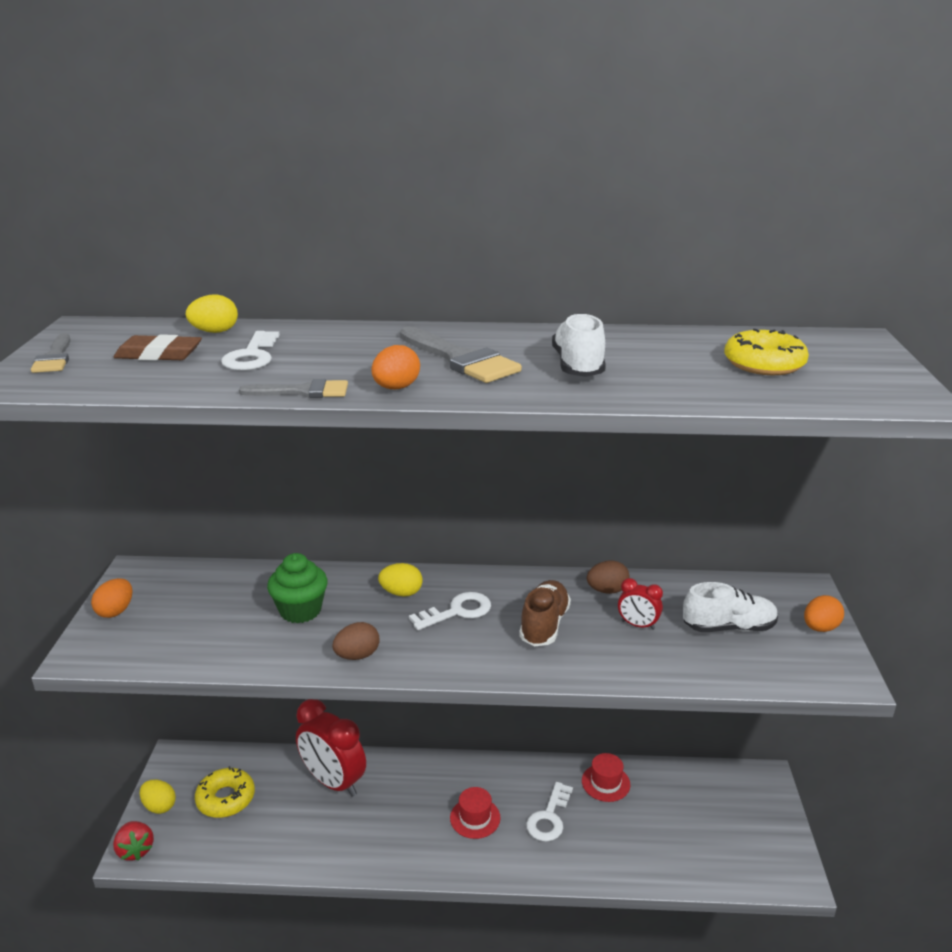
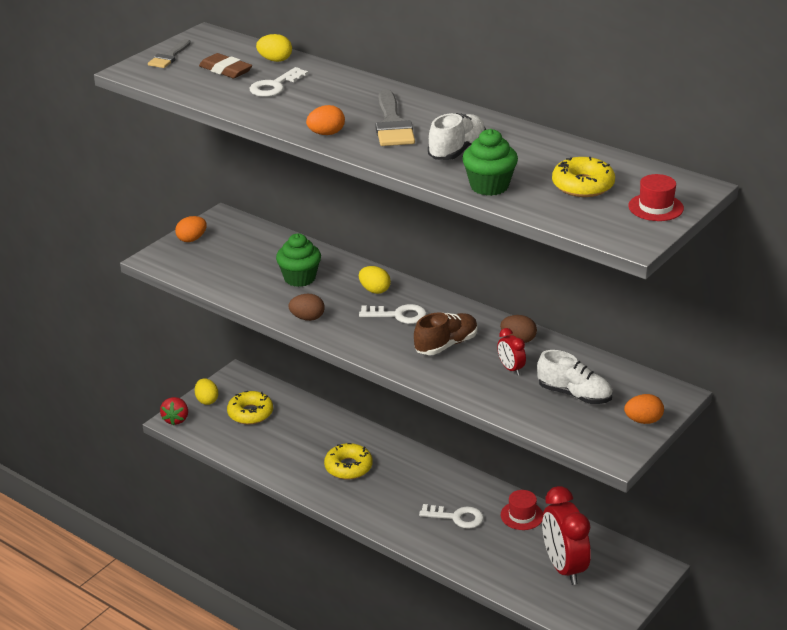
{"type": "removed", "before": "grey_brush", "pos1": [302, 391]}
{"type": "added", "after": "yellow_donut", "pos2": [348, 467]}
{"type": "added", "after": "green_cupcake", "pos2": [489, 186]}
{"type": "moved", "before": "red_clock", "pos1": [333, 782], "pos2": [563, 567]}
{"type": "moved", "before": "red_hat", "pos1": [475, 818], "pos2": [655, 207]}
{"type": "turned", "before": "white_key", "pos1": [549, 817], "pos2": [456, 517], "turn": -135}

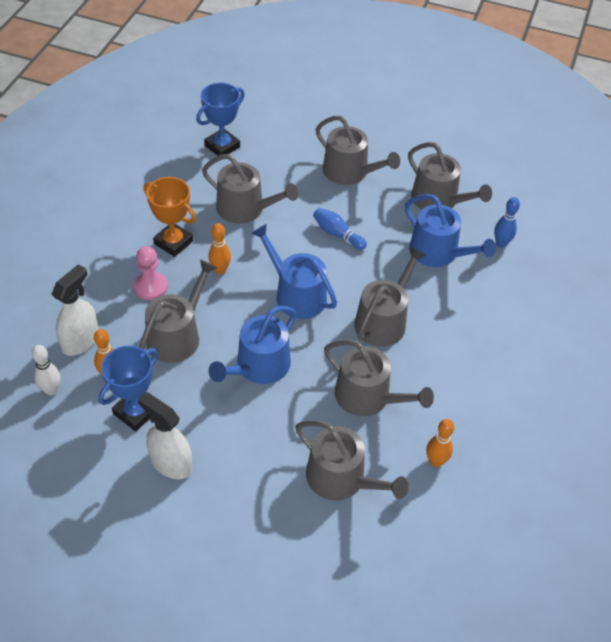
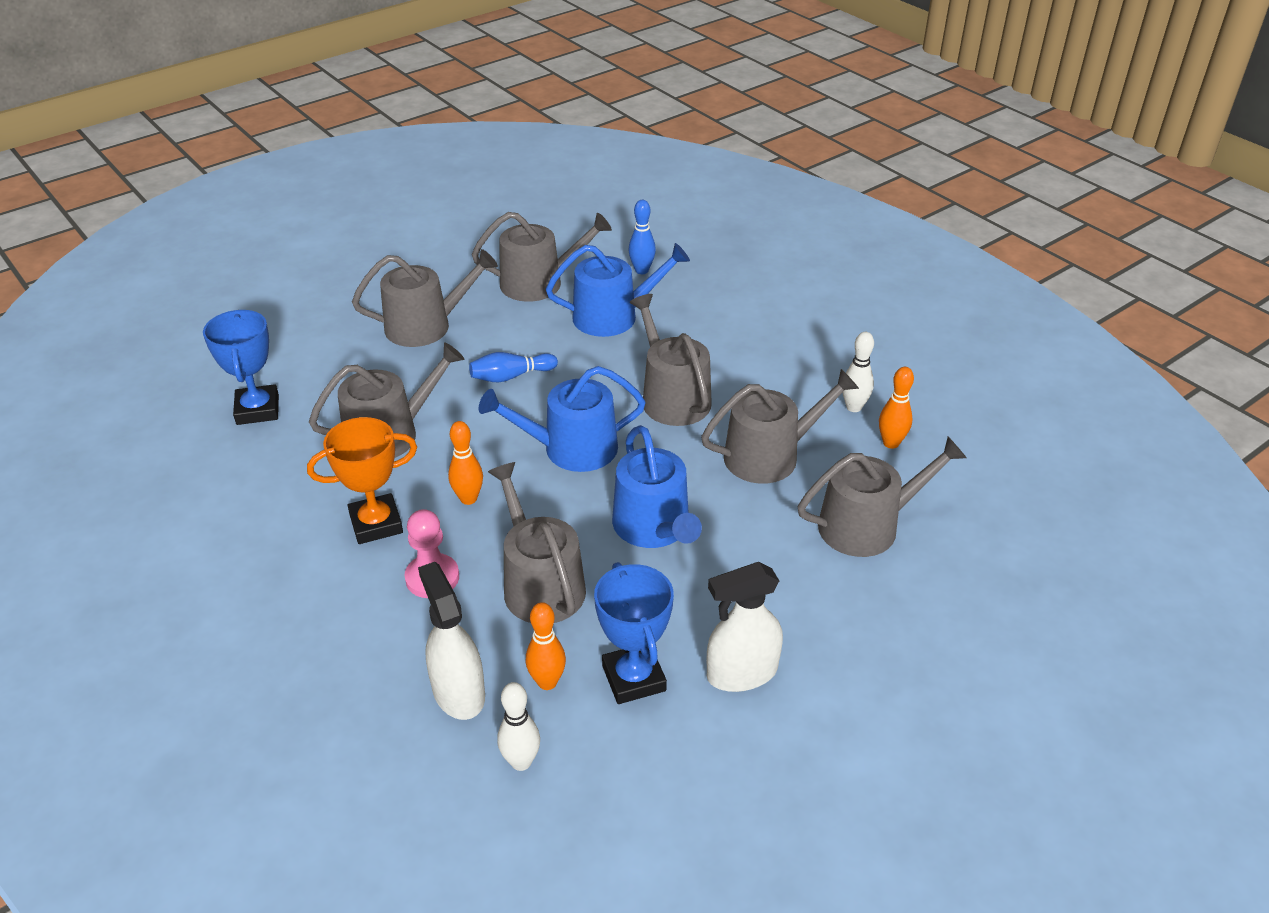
{"type": "added", "after": "white_bowling_pin", "pos2": [854, 407]}

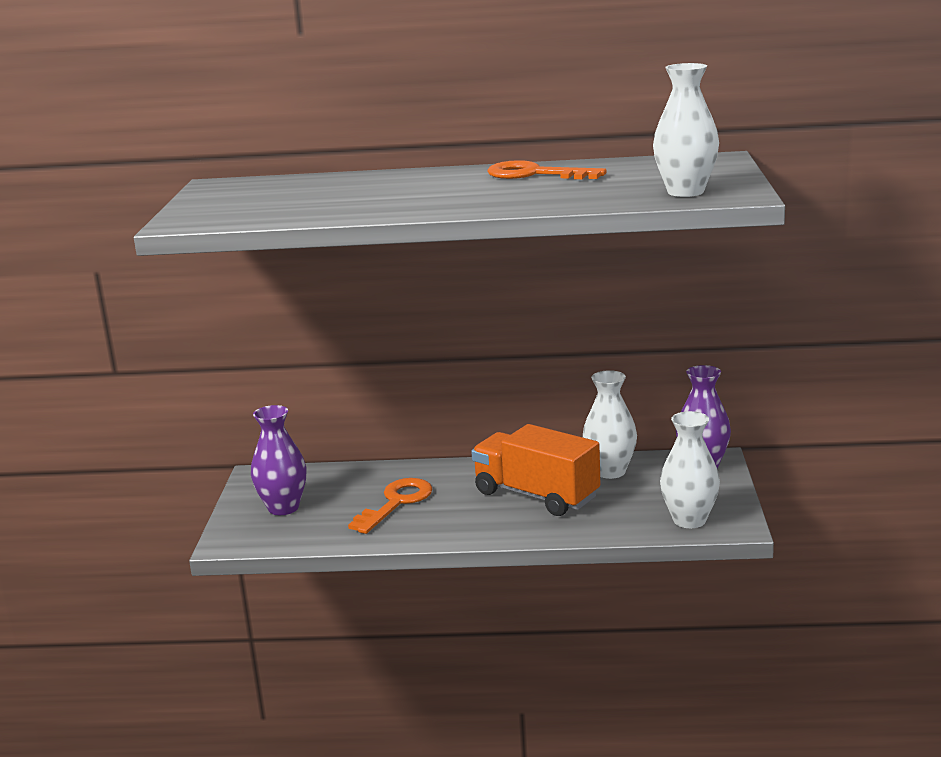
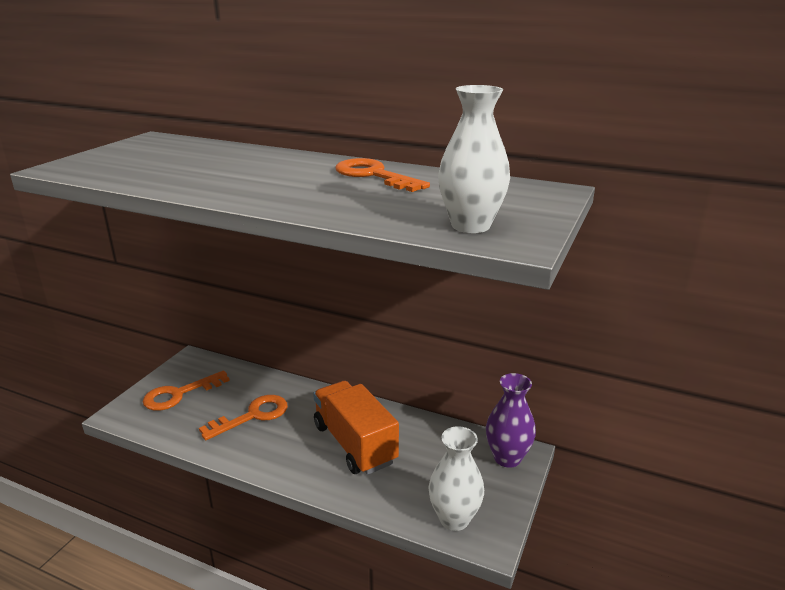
{"type": "removed", "before": "white_vase", "pos1": [610, 471]}
{"type": "replaced", "before": "purple_vase", "after": "orange_key", "pos1": [283, 508], "pos2": [179, 394]}

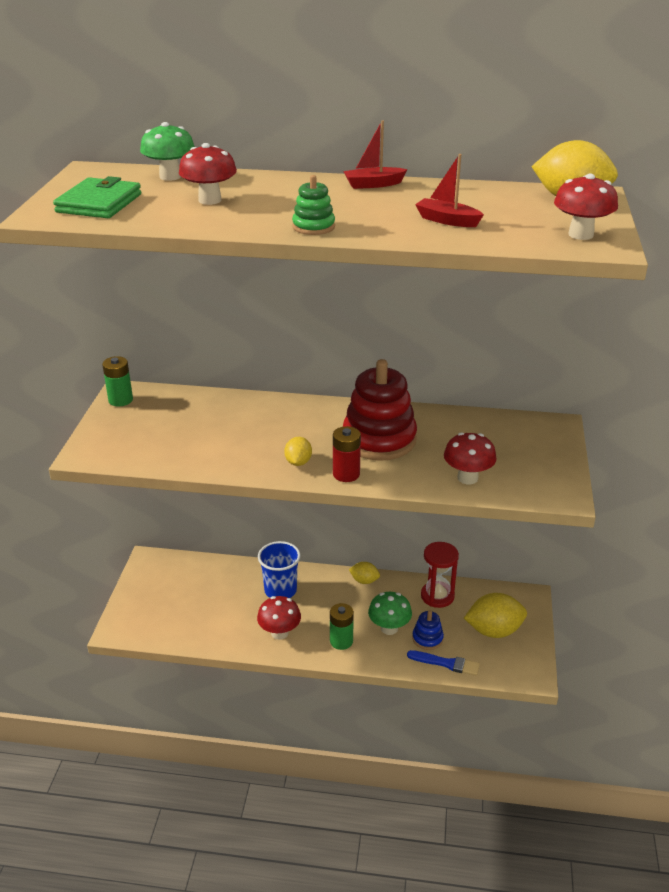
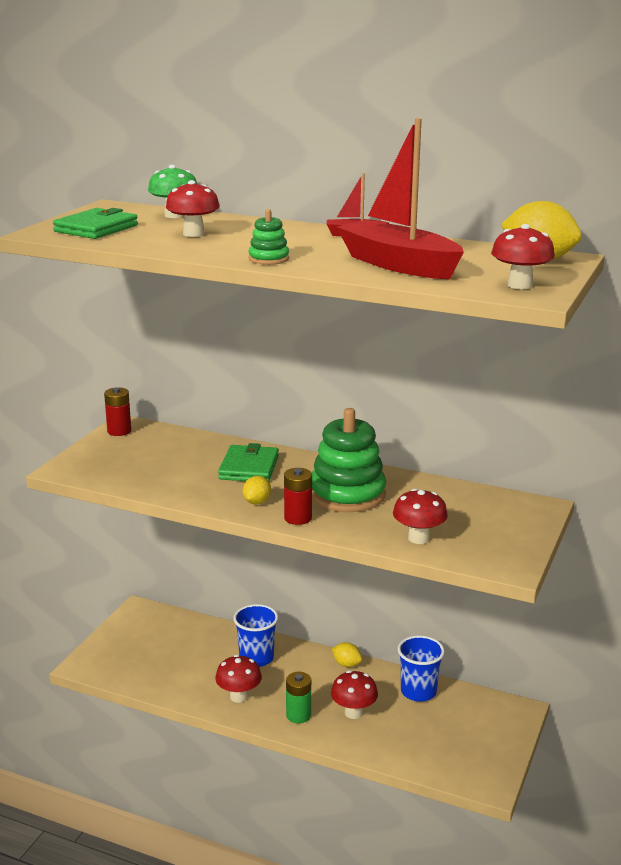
{"type": "removed", "before": "blue_brush", "pos1": [446, 663]}
{"type": "removed", "before": "blue_stacking_toy", "pos1": [427, 638]}
{"type": "removed", "before": "yellow_lemon", "pos1": [494, 631]}
{"type": "added", "after": "green_wallet", "pos2": [249, 468]}
{"type": "replaced", "before": "red_hourglass", "after": "blue_cup", "pos1": [437, 596], "pos2": [418, 691]}
{"type": "recoloured", "before": "green_battery", "after": "red_battery", "pos1": [120, 400], "pos2": [119, 431]}
{"type": "recoloured", "before": "red_stacking_toy", "after": "green_stacking_toy", "pos1": [379, 439], "pos2": [347, 494]}
{"type": "recoloured", "before": "green_mushroom", "after": "red_mushroom", "pos1": [389, 628], "pos2": [353, 712]}
{"type": "resized", "before": "red_boat", "pos1": [447, 220], "pos2": [398, 265], "scale": 2.16}

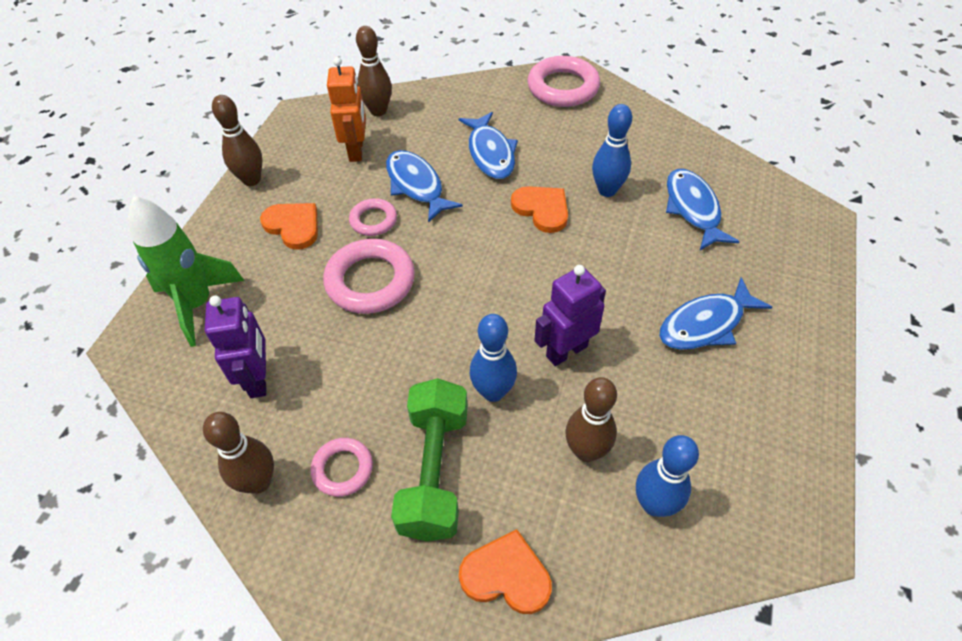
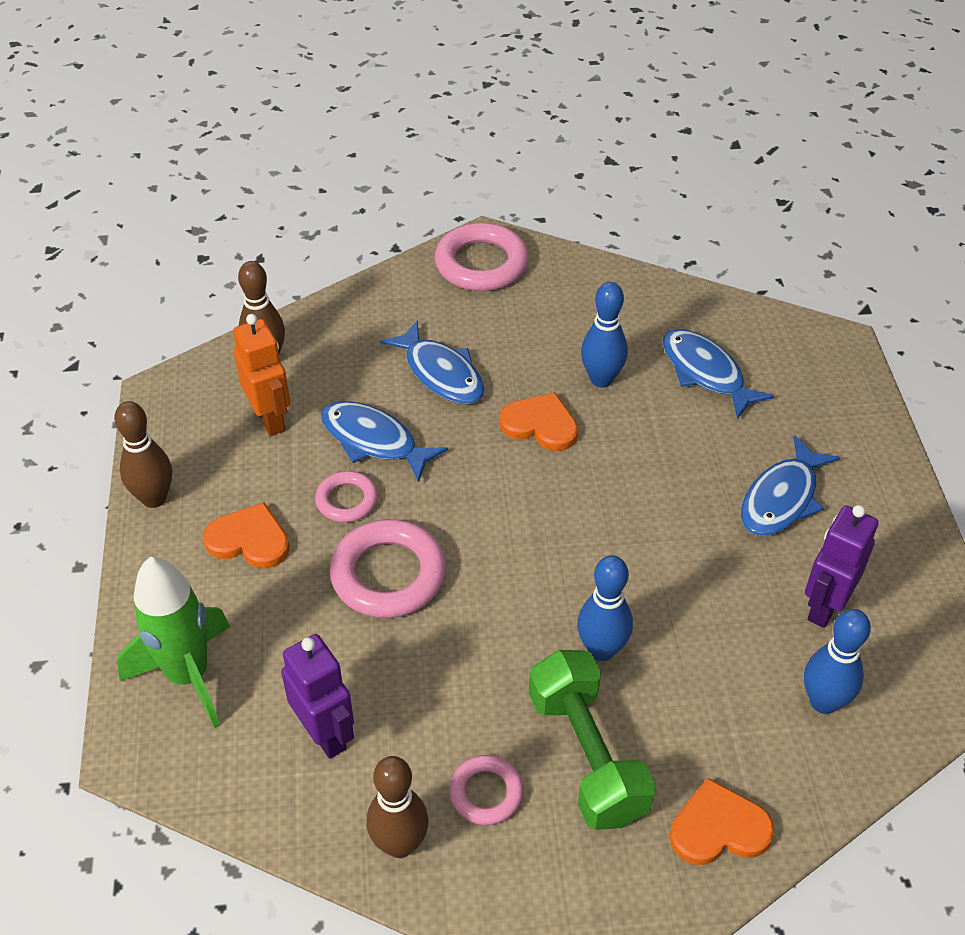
{"type": "removed", "before": "brown_bowling_pin", "pos1": [586, 451]}
{"type": "moved", "before": "purple_robot", "pos1": [566, 351], "pos2": [824, 606]}

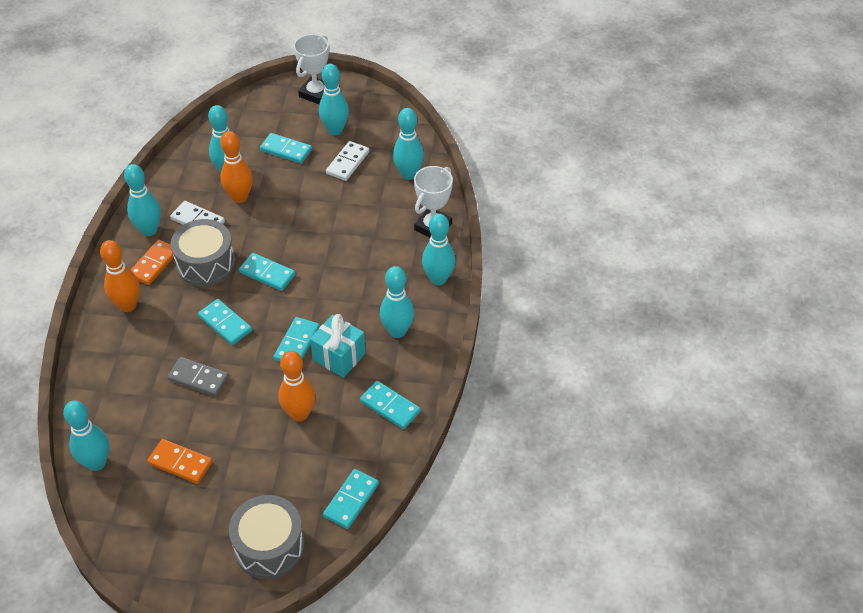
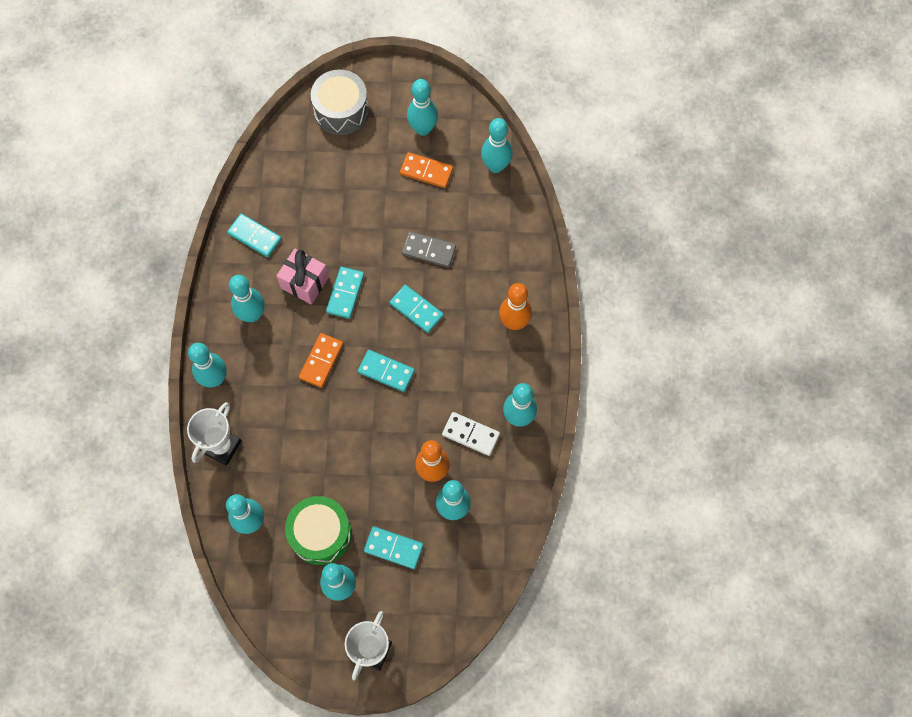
{"type": "removed", "before": "grey_drum", "pos1": [206, 263]}
{"type": "removed", "before": "orange_bowling_pin", "pos1": [299, 414]}
{"type": "removed", "before": "turquoise_domino", "pos1": [351, 500]}
{"type": "added", "after": "turquoise_bowling_pin", "pos2": [423, 129]}
{"type": "moved", "before": "orange_domino", "pos1": [154, 264], "pos2": [321, 361]}
{"type": "replaced", "before": "white_domino", "after": "green_drum", "pos1": [348, 163], "pos2": [320, 534]}
{"type": "recoloured", "before": "turquoise_gift", "after": "pink_gift", "pos1": [339, 356], "pos2": [305, 283]}

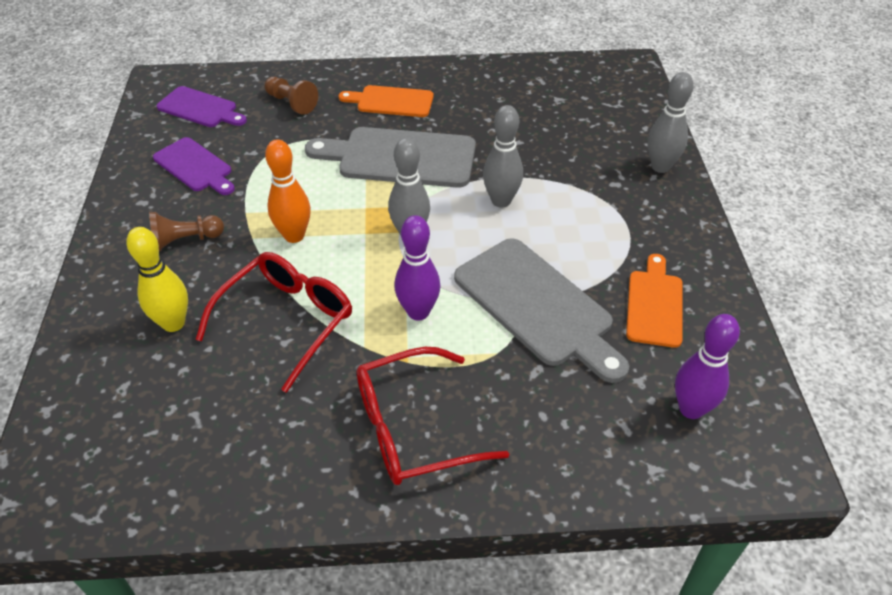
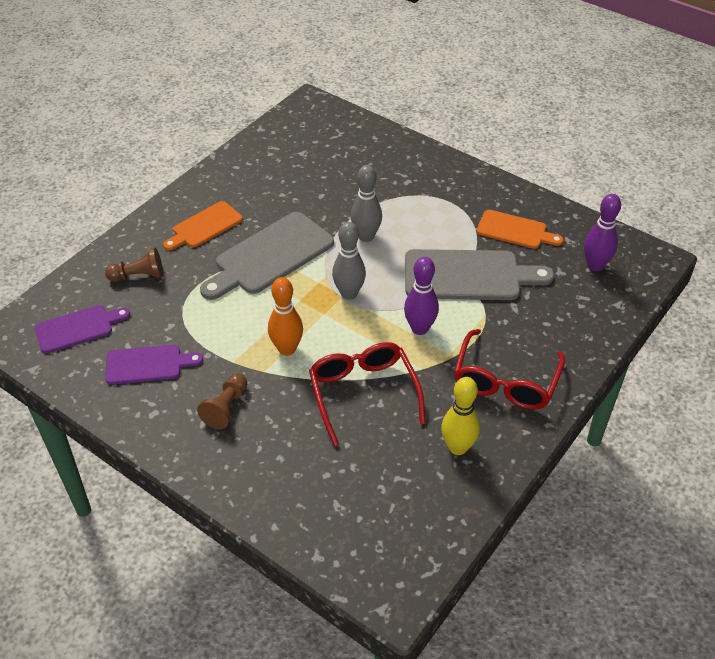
{"type": "removed", "before": "grey_bowling_pin", "pos1": [660, 167]}
{"type": "moved", "before": "yellow_bowling_pin", "pos1": [173, 323], "pos2": [457, 447]}
{"type": "turned", "before": "orange_cutting_board", "pos1": [654, 304], "pos2": [515, 230], "turn": 150}

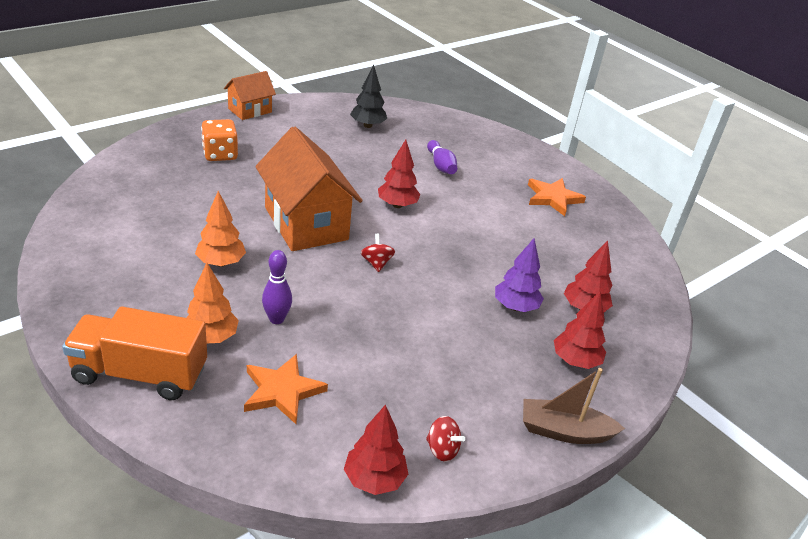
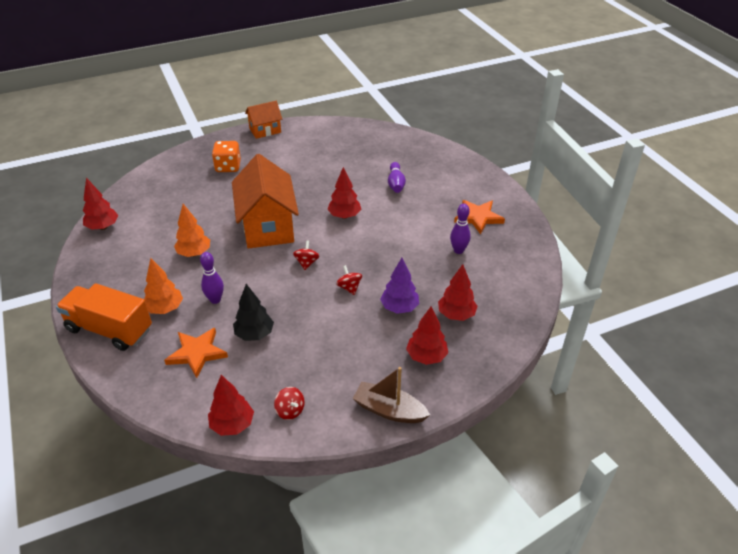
{"type": "added", "after": "red_tree", "pos2": [103, 227]}
{"type": "added", "after": "red_spinning_top", "pos2": [349, 288]}
{"type": "added", "after": "purple_bowling_pin", "pos2": [458, 250]}
{"type": "moved", "before": "black_tree", "pos1": [367, 125], "pos2": [254, 334]}

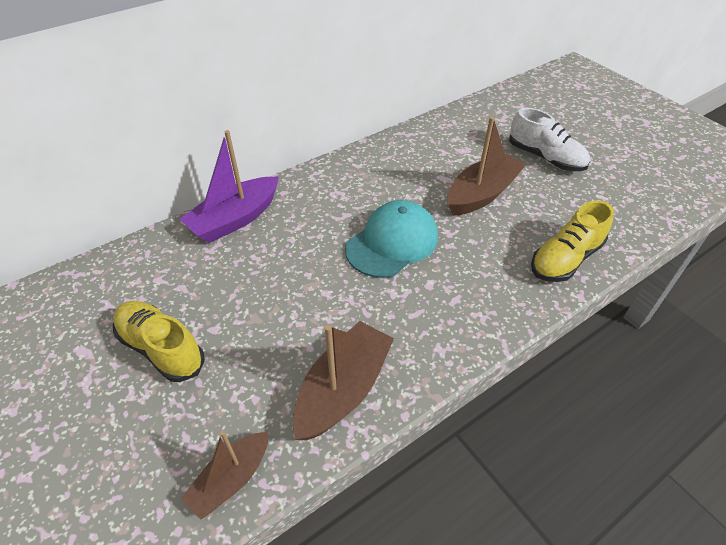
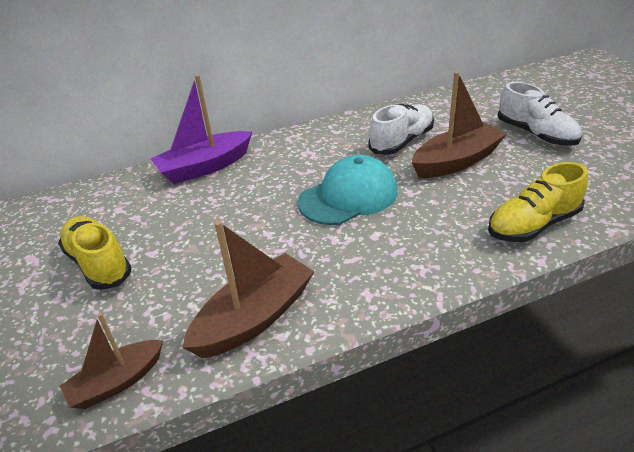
{"type": "added", "after": "white_shoe", "pos2": [401, 142]}

